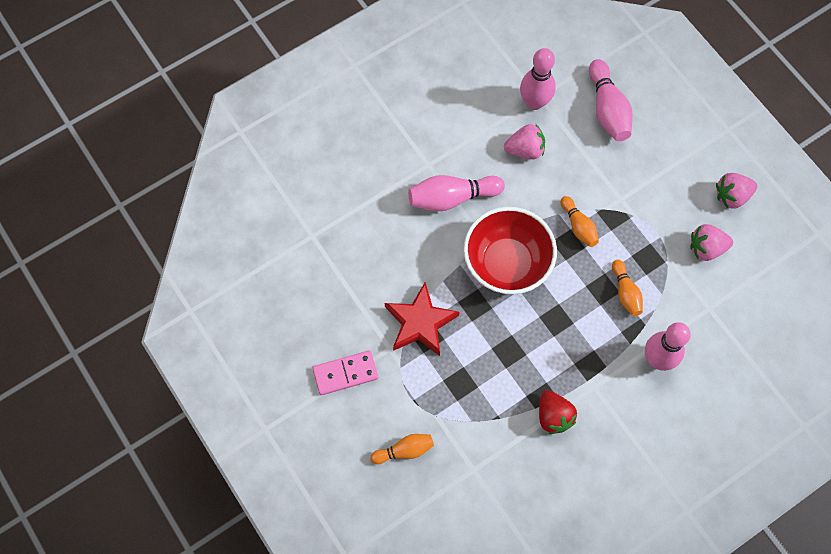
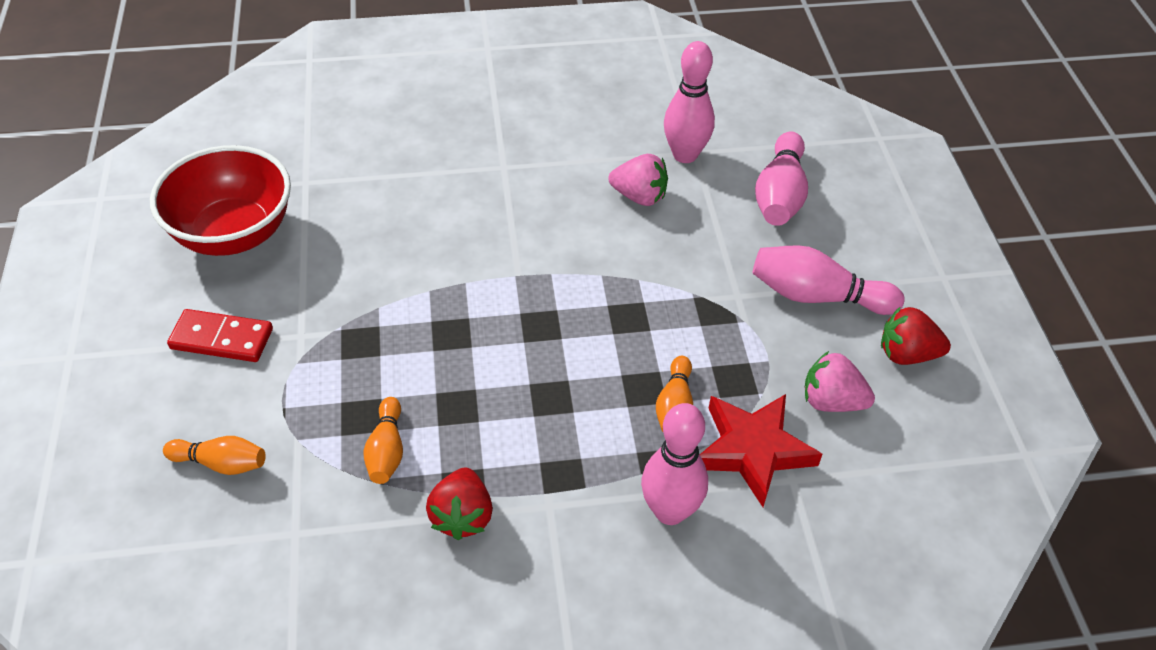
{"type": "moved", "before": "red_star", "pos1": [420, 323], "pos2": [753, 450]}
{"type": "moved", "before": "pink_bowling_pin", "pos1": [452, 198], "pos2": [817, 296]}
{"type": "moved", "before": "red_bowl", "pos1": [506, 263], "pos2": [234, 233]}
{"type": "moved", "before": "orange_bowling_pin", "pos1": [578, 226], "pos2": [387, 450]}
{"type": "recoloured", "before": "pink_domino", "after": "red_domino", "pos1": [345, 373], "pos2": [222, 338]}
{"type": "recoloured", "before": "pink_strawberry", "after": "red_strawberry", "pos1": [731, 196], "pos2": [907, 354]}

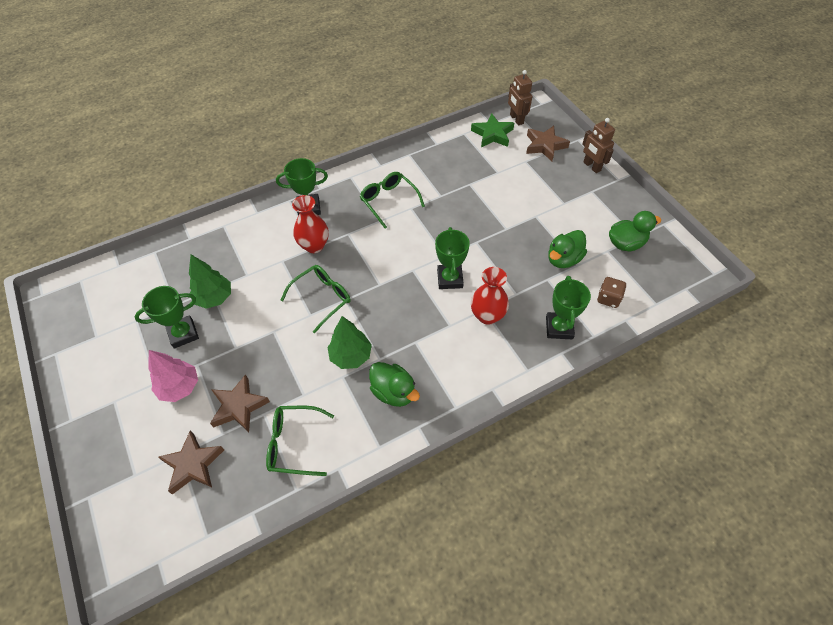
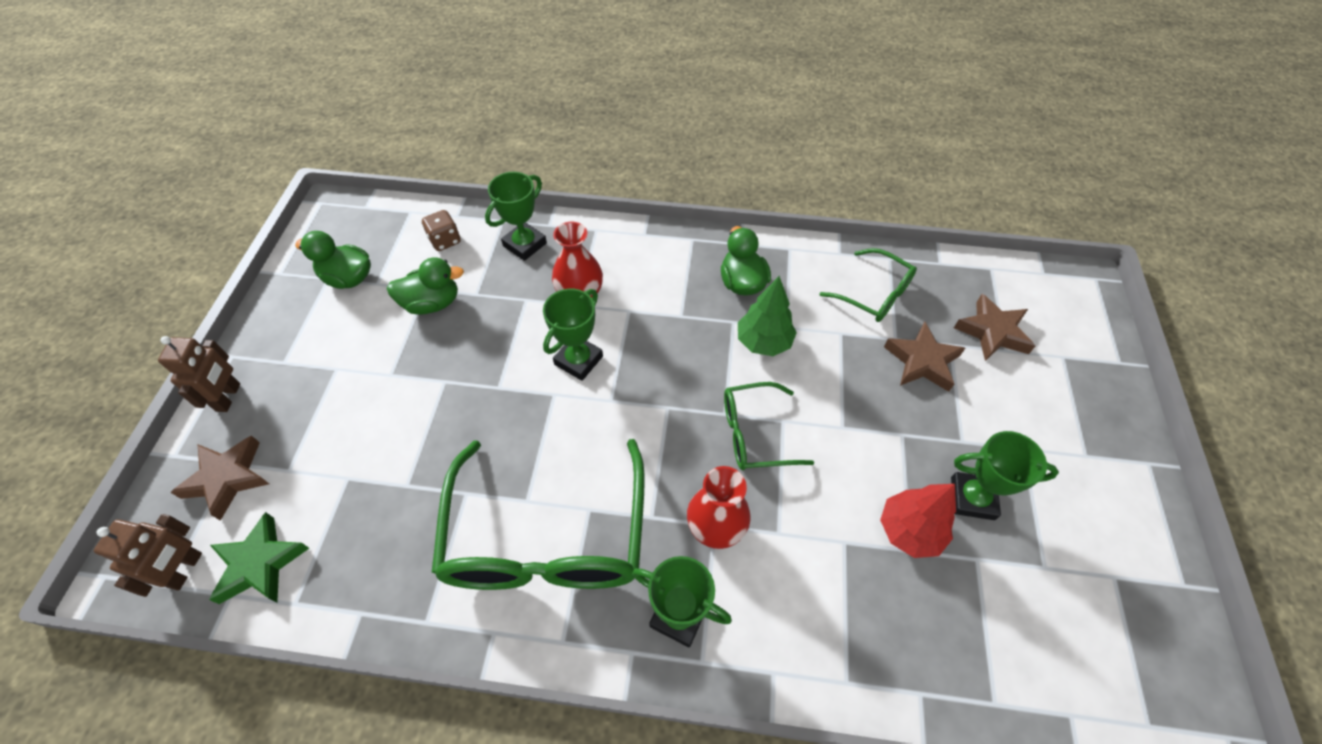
{"type": "removed", "before": "pink_tree", "pos1": [179, 387]}
{"type": "recoloured", "before": "green_tree", "after": "red_tree", "pos1": [214, 298], "pos2": [909, 531]}
{"type": "resized", "before": "green_glasses", "pos1": [388, 201], "pos2": [546, 538], "scale": 1.94}

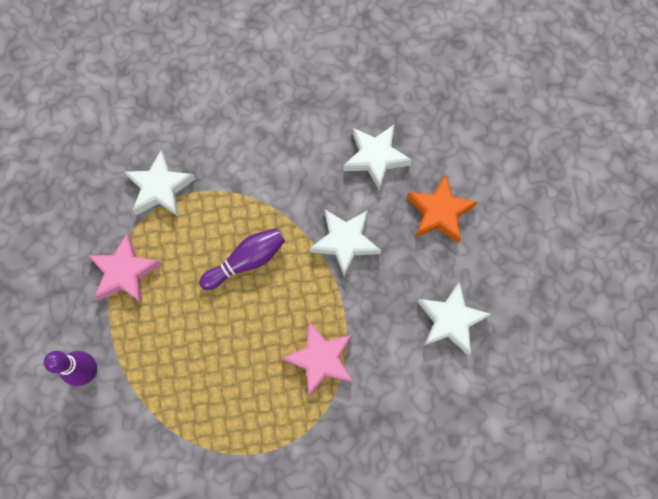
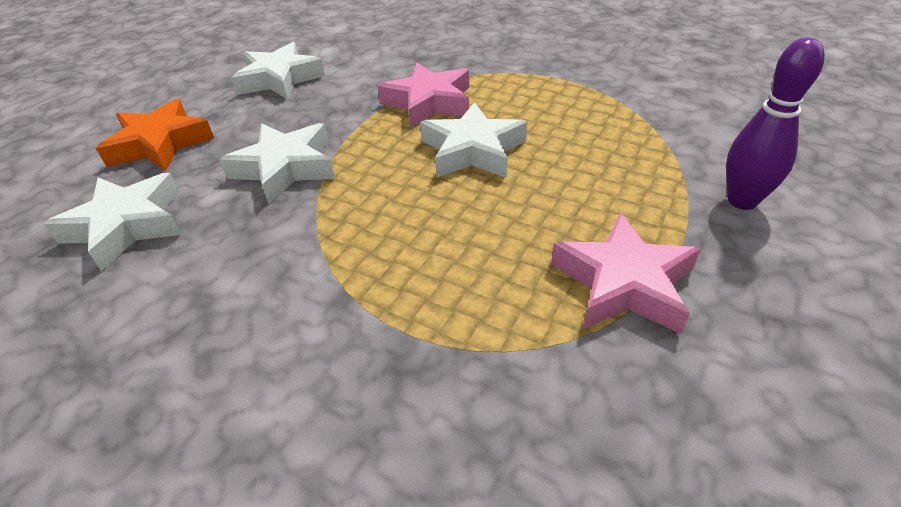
{"type": "removed", "before": "purple_bowling_pin", "pos1": [246, 261]}
{"type": "moved", "before": "white_star", "pos1": [160, 188], "pos2": [473, 150]}

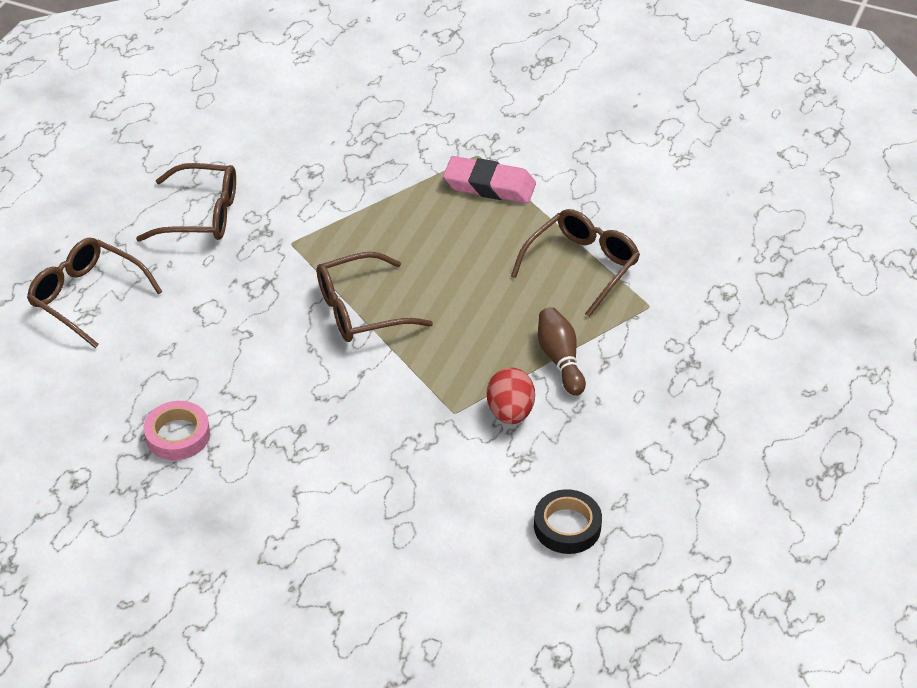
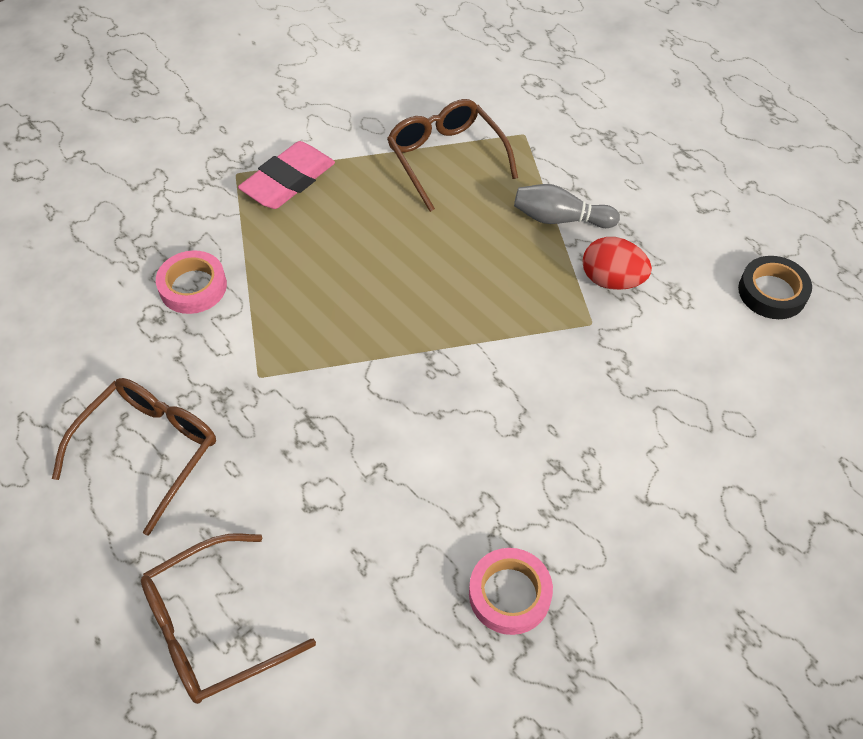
{"type": "removed", "before": "brown_glasses", "pos1": [360, 310]}
{"type": "added", "after": "pink_tape", "pos2": [193, 287]}
{"type": "recoloured", "before": "brown_bowling_pin", "after": "grey_bowling_pin", "pos1": [560, 359], "pos2": [560, 219]}

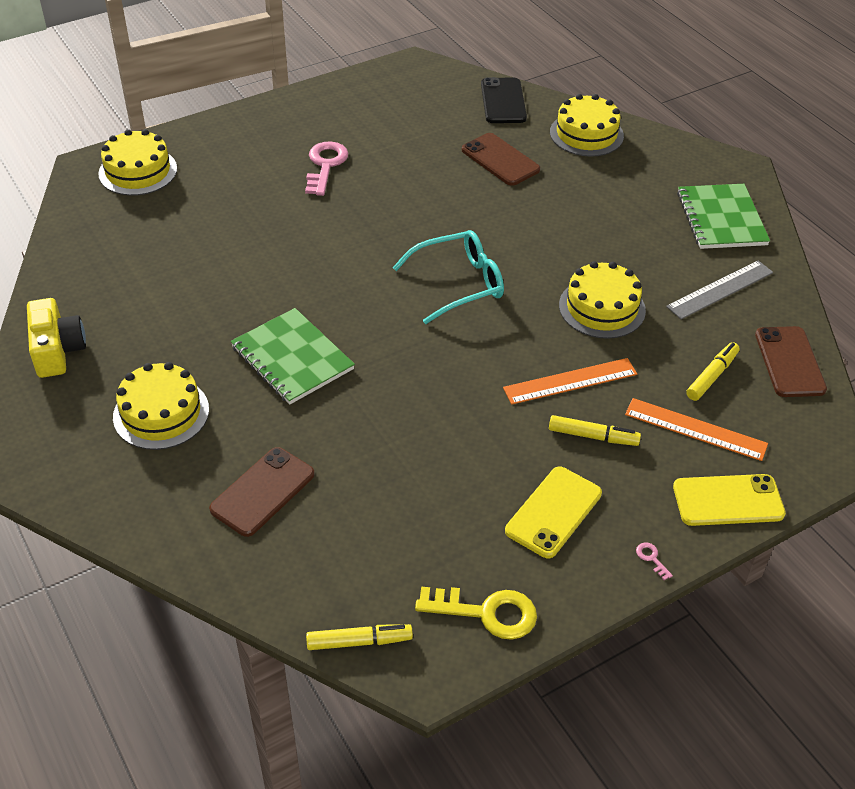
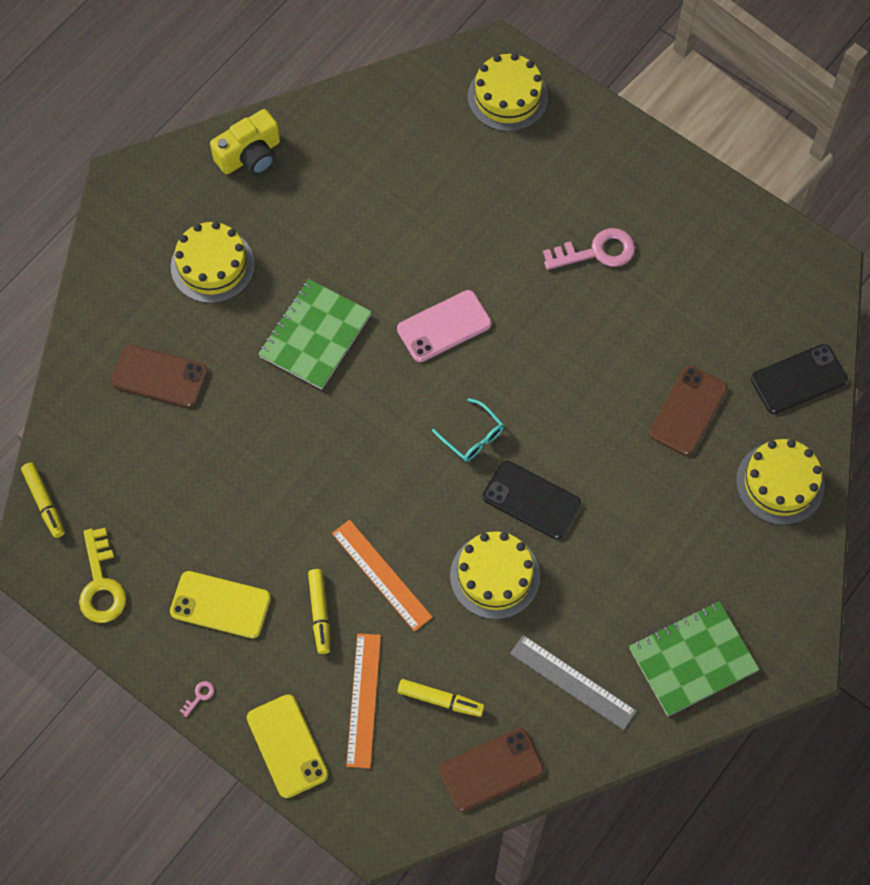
{"type": "added", "after": "pink_phone", "pos2": [444, 326]}
{"type": "added", "after": "black_phone", "pos2": [531, 500]}
{"type": "resized", "before": "turquoise_glasses", "pos1": [458, 284], "pos2": [472, 436], "scale": 0.58}

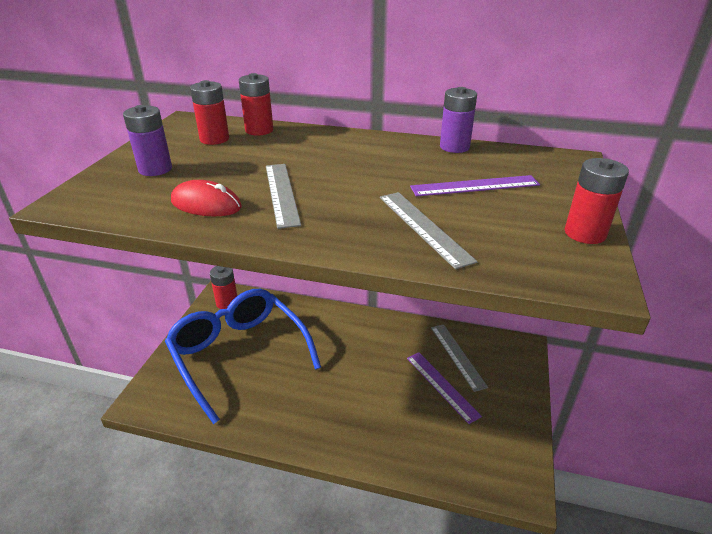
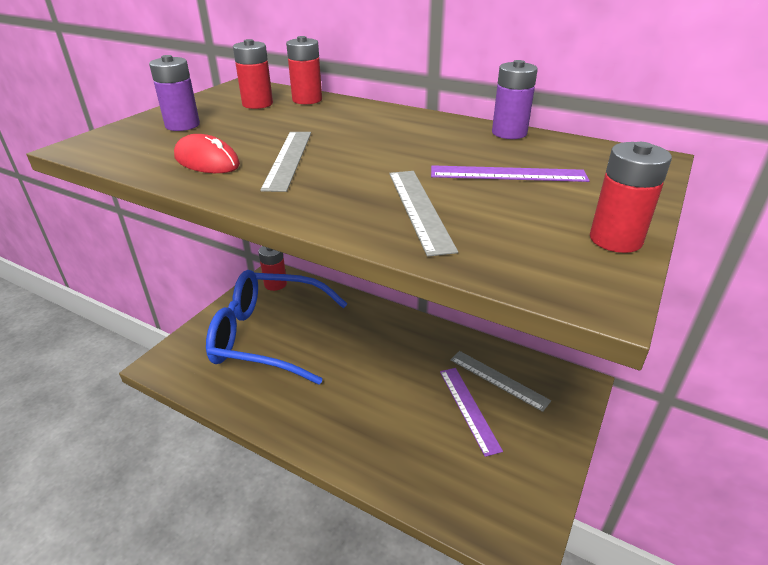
{"type": "turned", "before": "blue_glasses", "pos1": [239, 354], "pos2": [267, 336], "turn": -60}
{"type": "turned", "before": "grey_ruler", "pos1": [457, 356], "pos2": [498, 380], "turn": -45}

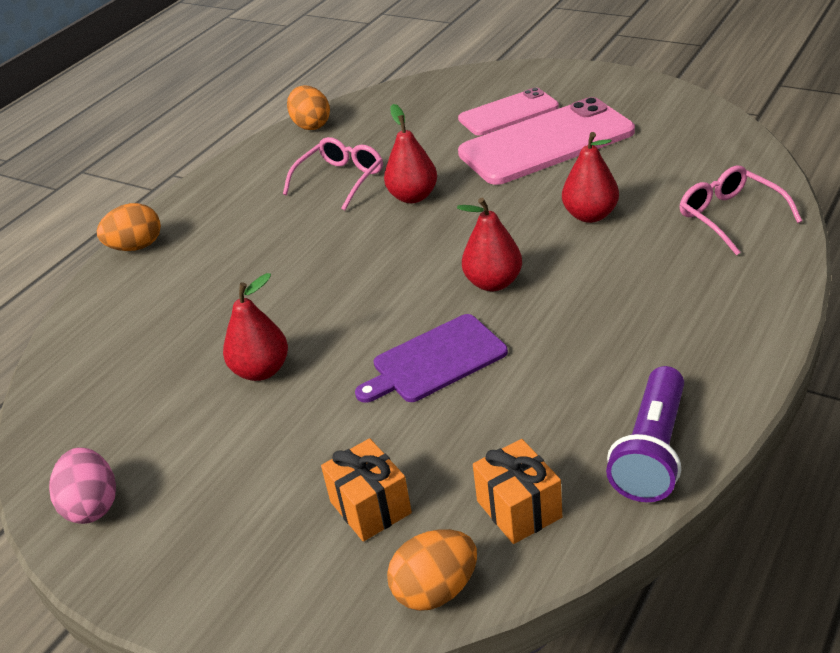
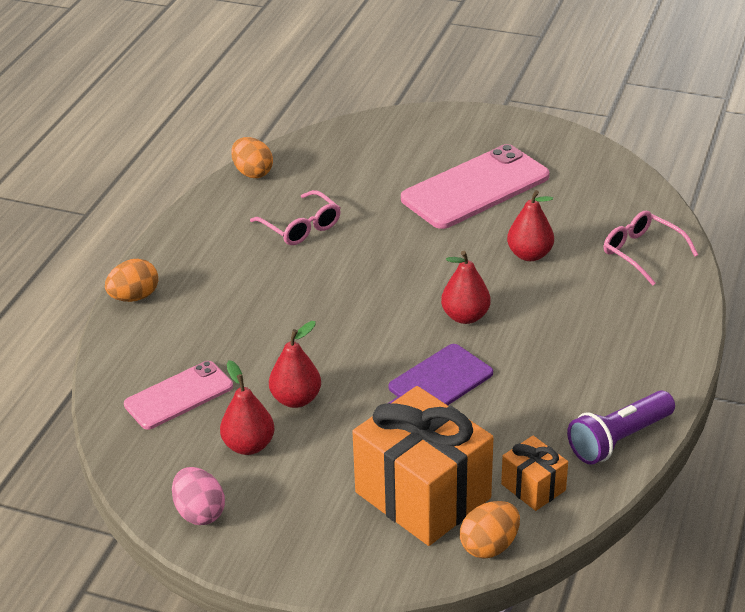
{"type": "moved", "before": "red_pear", "pos1": [413, 197], "pos2": [249, 445]}
{"type": "moved", "before": "pink_phone", "pos1": [508, 113], "pos2": [179, 396]}
{"type": "turned", "before": "pink_glasses", "pos1": [340, 180], "pos2": [301, 227], "turn": 120}
{"type": "turned", "before": "purple_flashlight", "pos1": [652, 451], "pos2": [619, 439], "turn": 45}
{"type": "resized", "before": "orange_gift", "pos1": [370, 507], "pos2": [422, 495], "scale": 2.1}

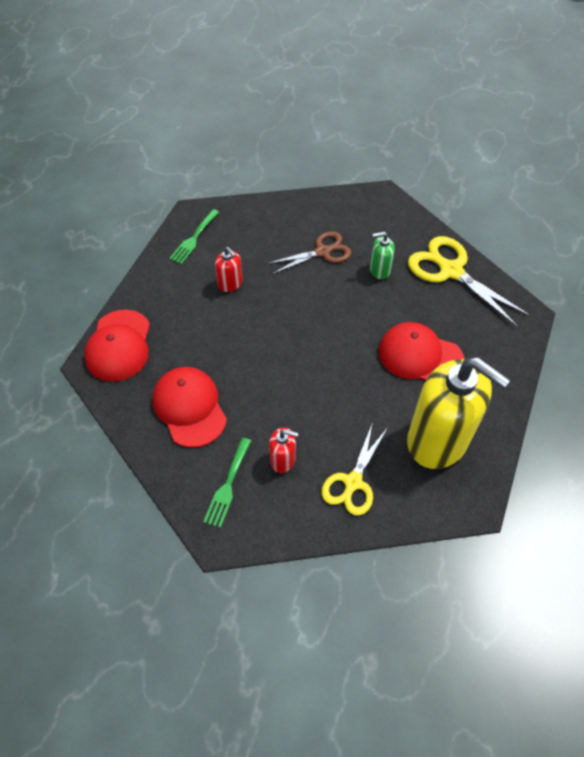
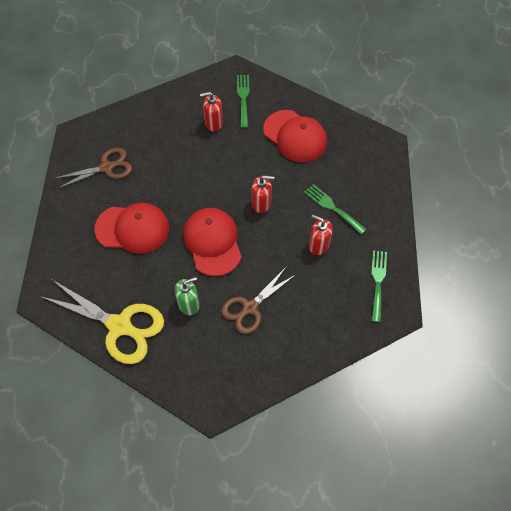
{"type": "removed", "before": "yellow_scissors", "pos1": [352, 483]}
{"type": "added", "after": "red_soap_dispenser", "pos2": [261, 203]}
{"type": "added", "after": "green_fork", "pos2": [332, 207]}
{"type": "moved", "before": "red_cap", "pos1": [119, 346], "pos2": [212, 242]}
{"type": "replaced", "before": "yellow_soap_dispenser", "after": "brown_scissors", "pos1": [438, 440], "pos2": [107, 167]}

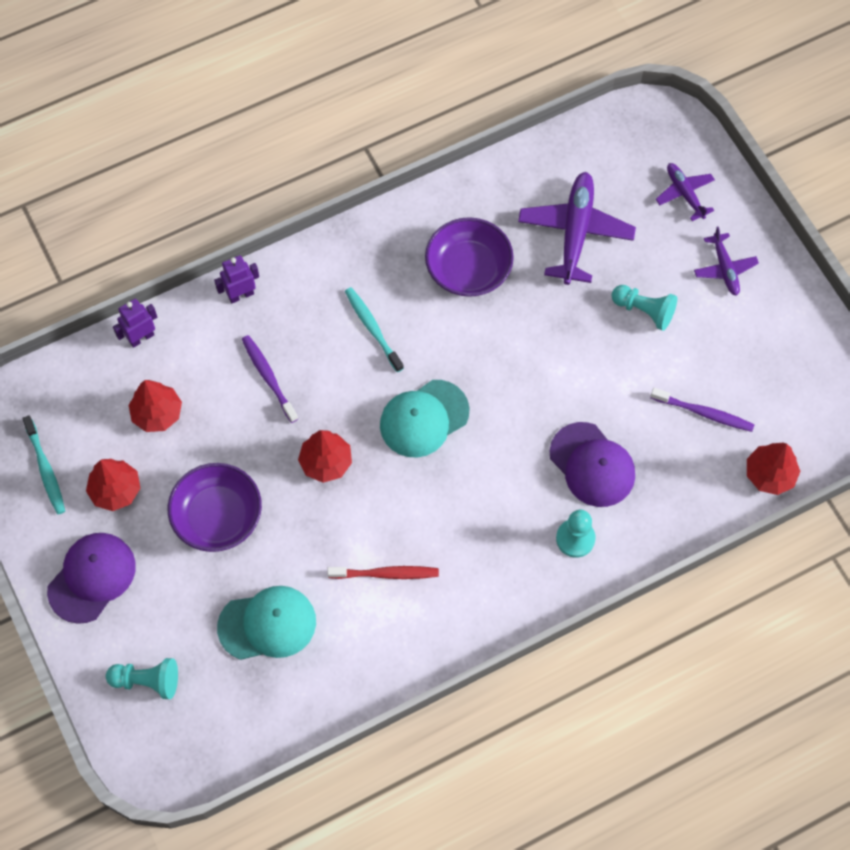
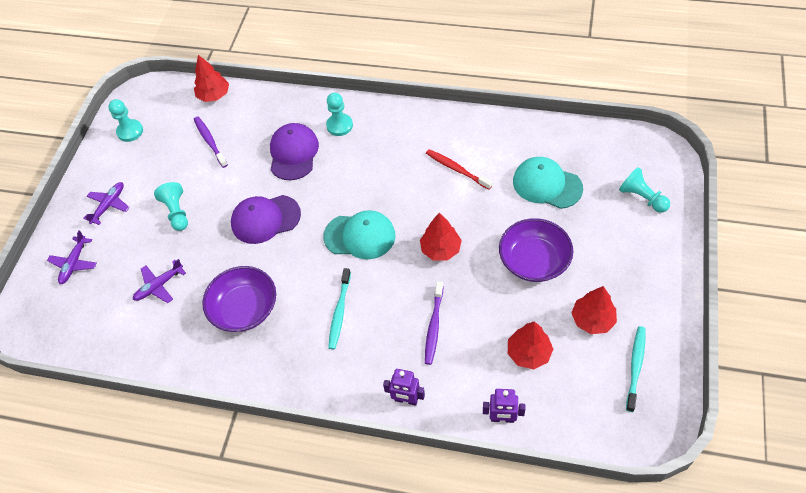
{"type": "added", "after": "turquoise_pawn", "pos2": [130, 131]}
{"type": "moved", "before": "purple_cap", "pos1": [92, 578], "pos2": [265, 219]}
{"type": "resized", "before": "purple_plane", "pos1": [575, 232], "pos2": [159, 286], "scale": 0.56}

